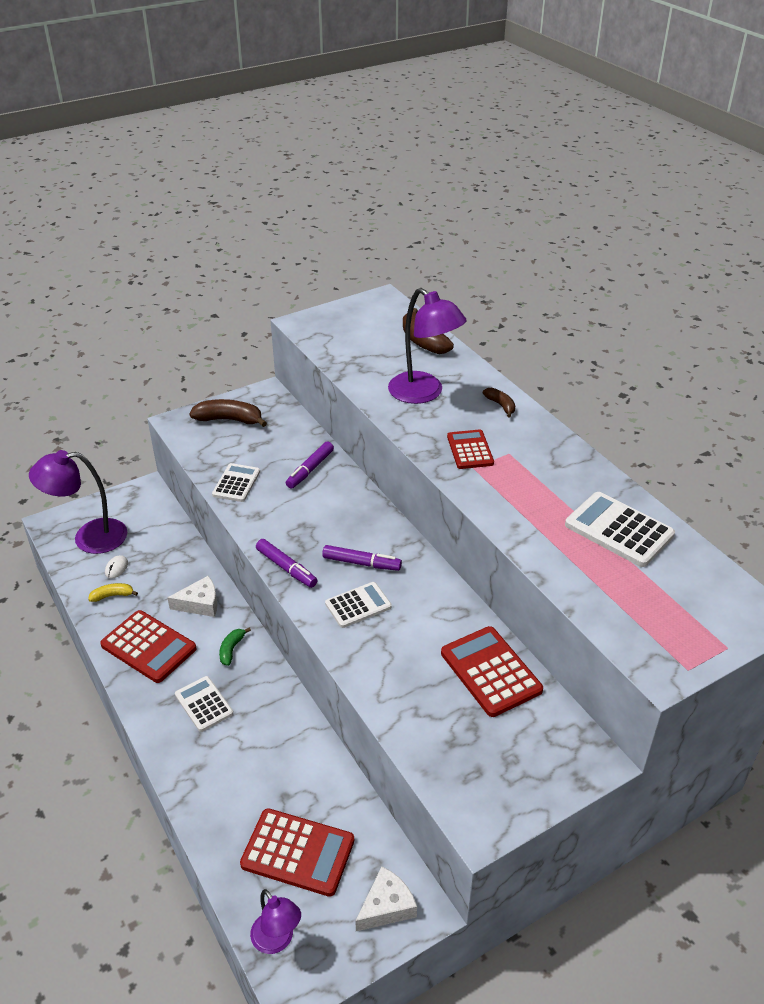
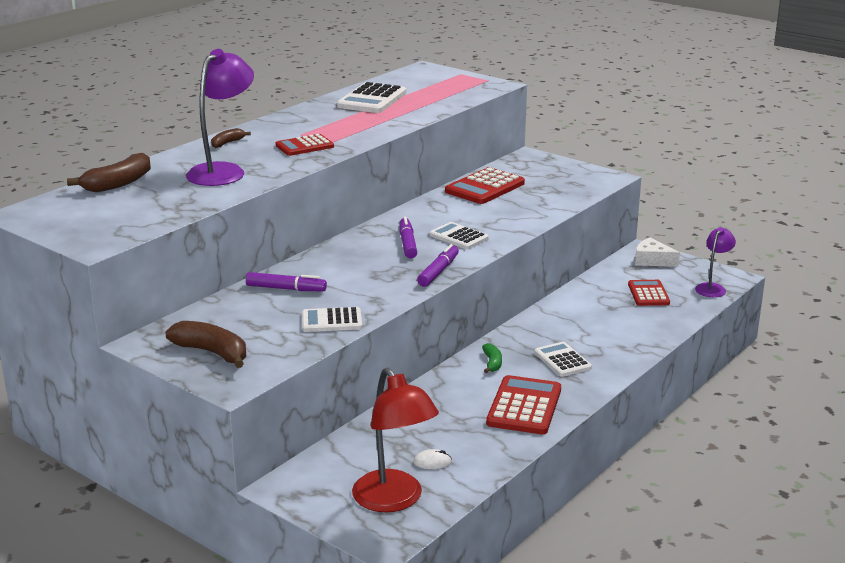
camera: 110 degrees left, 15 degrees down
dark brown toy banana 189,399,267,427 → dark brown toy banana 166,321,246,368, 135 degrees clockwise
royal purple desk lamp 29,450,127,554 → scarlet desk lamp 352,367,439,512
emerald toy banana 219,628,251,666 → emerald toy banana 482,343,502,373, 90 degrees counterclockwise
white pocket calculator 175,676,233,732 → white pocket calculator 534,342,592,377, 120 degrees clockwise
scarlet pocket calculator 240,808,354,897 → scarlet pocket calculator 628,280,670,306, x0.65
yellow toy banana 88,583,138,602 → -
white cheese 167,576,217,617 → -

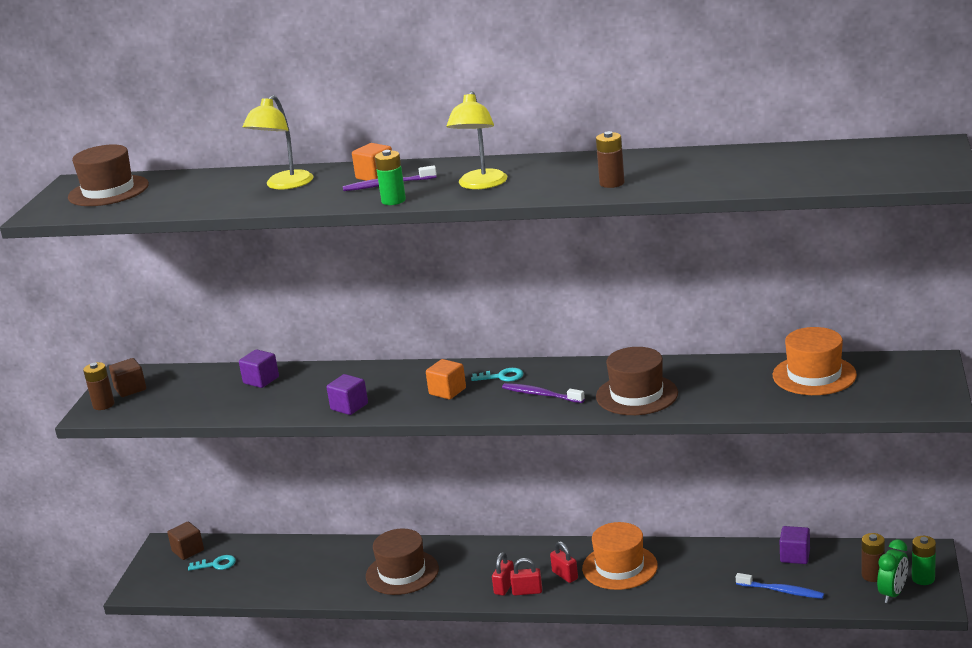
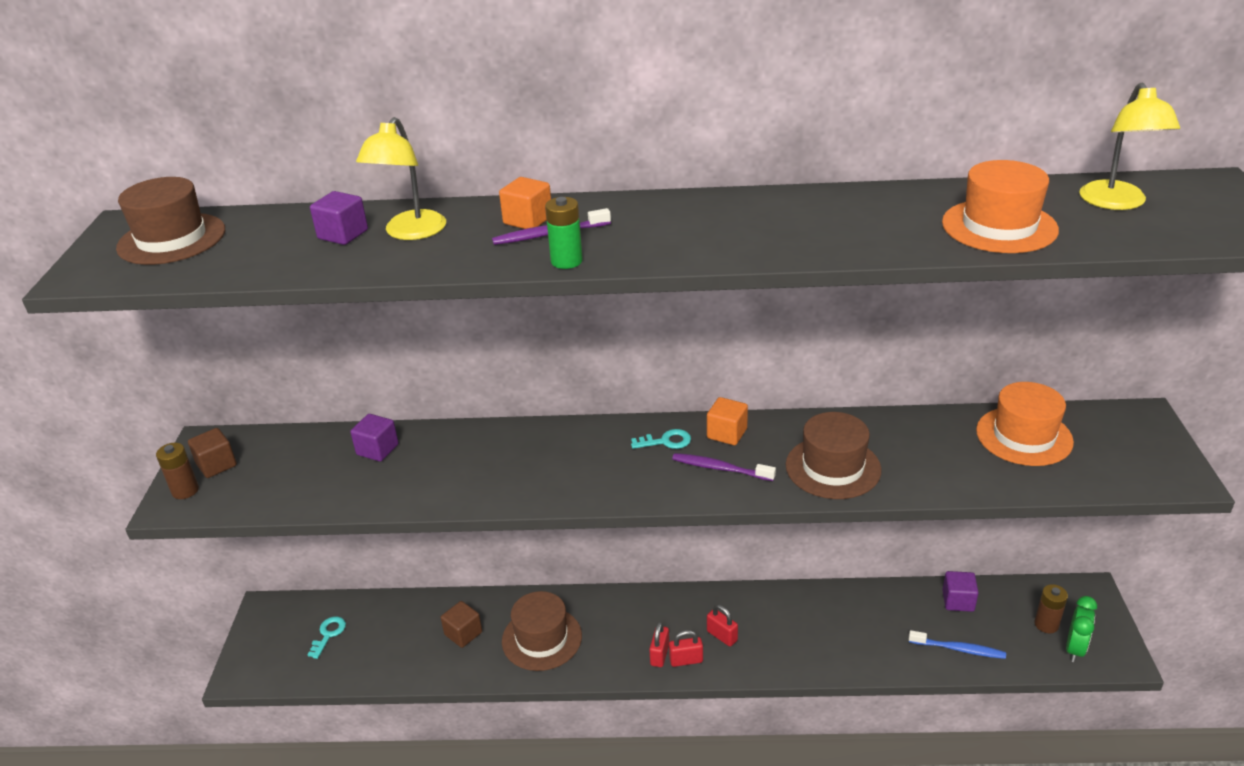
camera: 10 degrees left, 10 degrees up
turquoise door key 188,555,236,571 → turquoise door key 307,617,346,659, 60 degrees counterclockwise
royal purple solid cube 326,374,368,415 → royal purple solid cube 310,191,368,245, moved
dark brown solid cube 167,522,204,560 → dark brown solid cube 441,601,482,648, moved
orange-coloured solid cube 426,359,466,399 → orange-coloured solid cube 707,397,748,445, moved
orange-coloured tall hat 582,522,658,590 → orange-coloured tall hat 942,160,1059,253, moved
yellow desk lamp 446,91,507,189 → yellow desk lamp 1079,83,1180,210, moved
dark brown power cell 596,131,625,188 → -
emerald power cell 912,536,936,585 → -

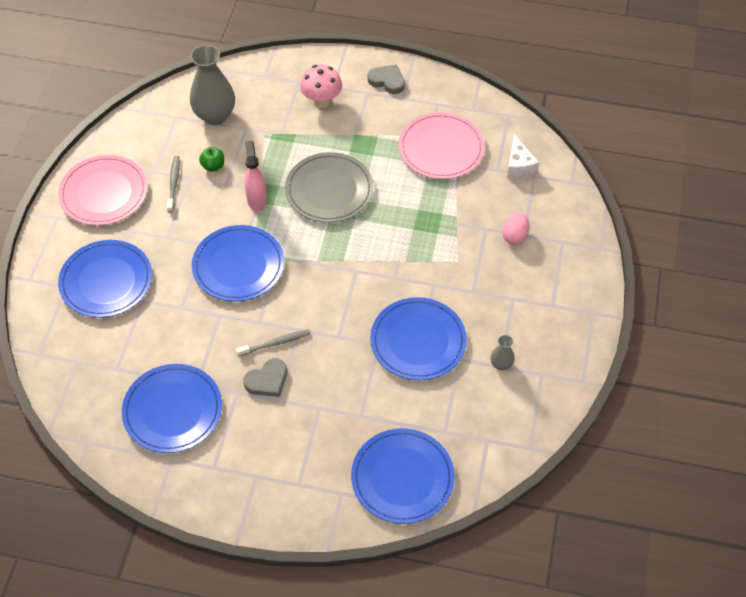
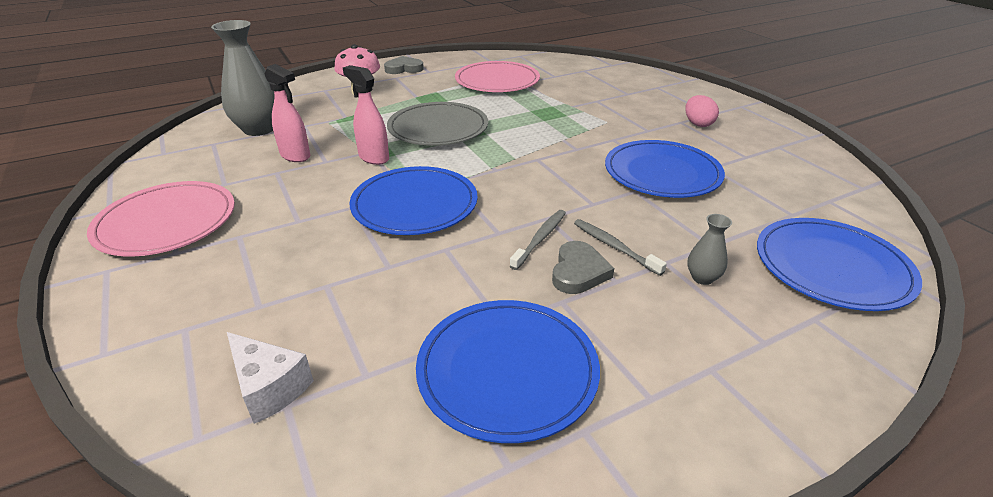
camera: 40 degrees left, 20 degrees down
white cheese 507,134,539,179 → white cheese 227,332,314,424, moved
emerald apple 199,147,224,172 → pink spray cleaner 265,64,310,162
gray dental brush 167,156,180,213 → gray dental brush 574,219,667,276, moved
pink egg shape 502,213,530,245 → pink egg shape 686,95,719,127, moved
gray flower vase 491,335,515,370 → gray flower vase 687,214,732,285, moved
cobalt plate 58,240,152,318 → -

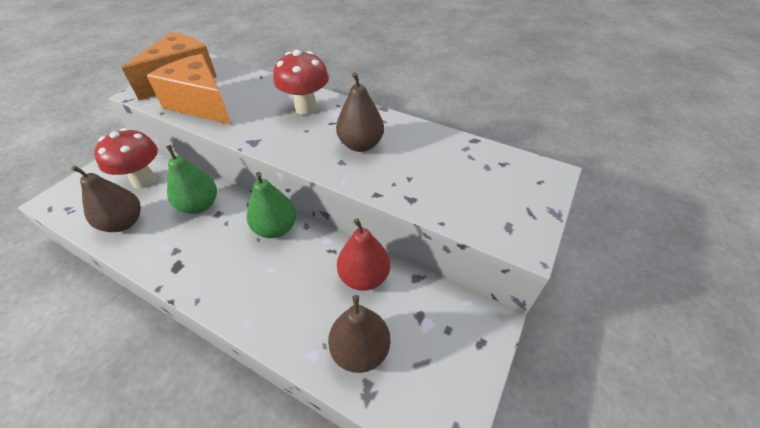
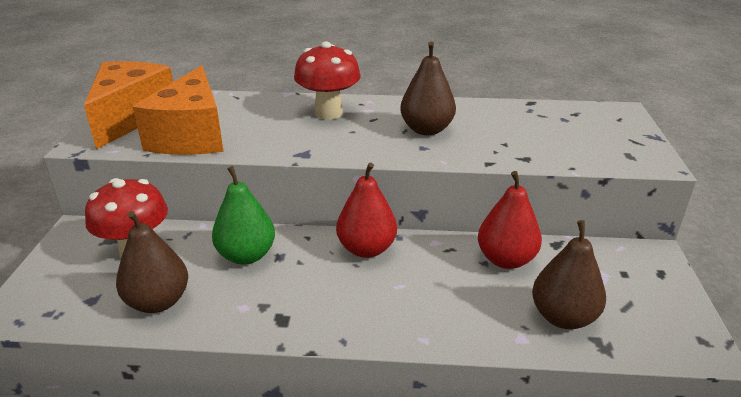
camera: 25 degrees left, 15 degrees down
orange-coloured cheese 147,54,231,125 → orange-coloured cheese 133,65,224,155, 105 degrees counterclockwise
emerald pear fruit 246,172,296,238 → scarlet pear fruit 336,163,397,258

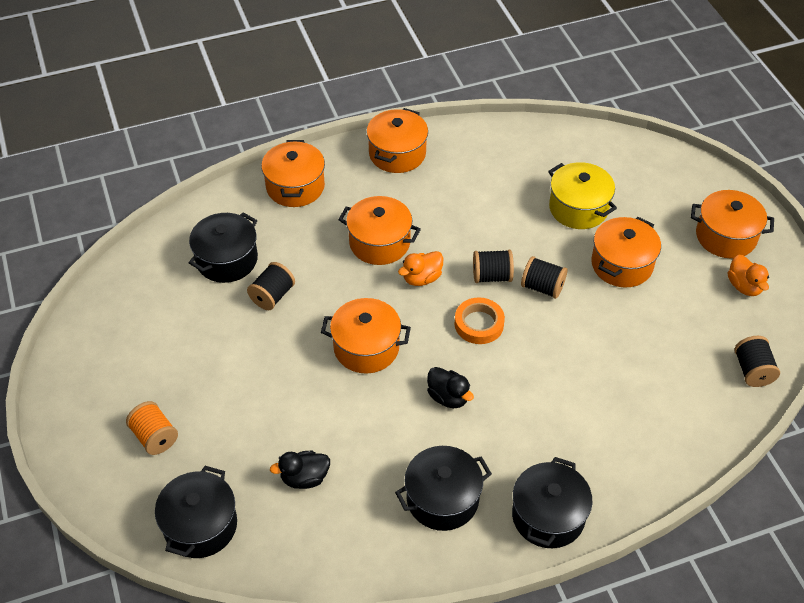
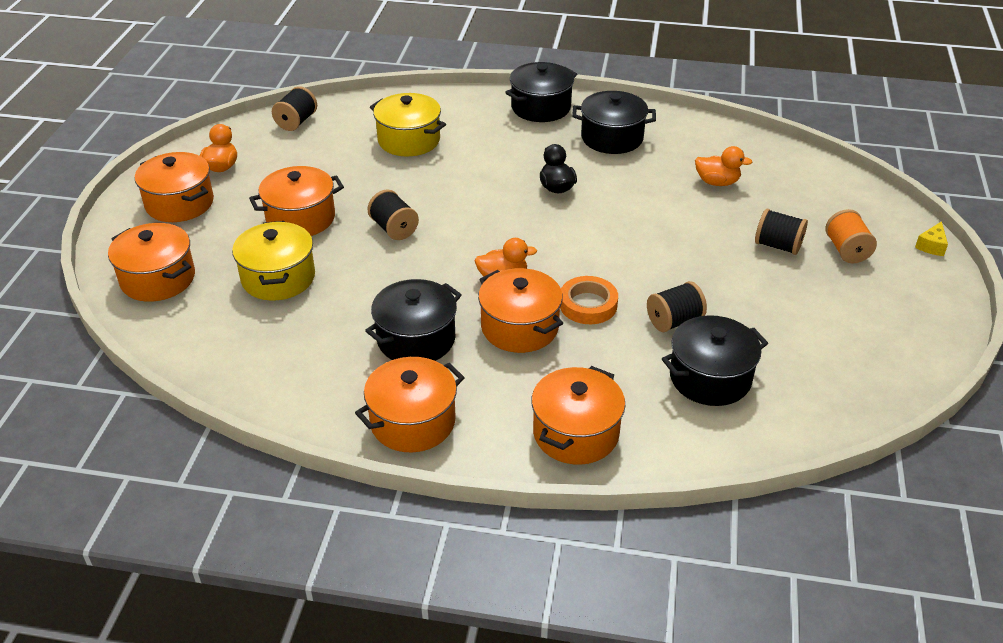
camera: 150 degrees left, 10 degrees down
orange-coloured pot 321,298,411,374 → orange-coloured pot 108,223,195,302, moved
black pot 155,466,237,558 → black pot 365,279,462,361, moved
- → yellow pot 370,93,446,156
orange-coloured roll of tape 455,297,505,344 → orange-coloured roll of tape 560,276,618,324, moved
black duck 270,451,330,489 → orange-coloured duck 695,146,752,186
black spool 473,250,514,283 → black spool 755,209,808,255, moved
- → yellow cheese 915,221,948,256

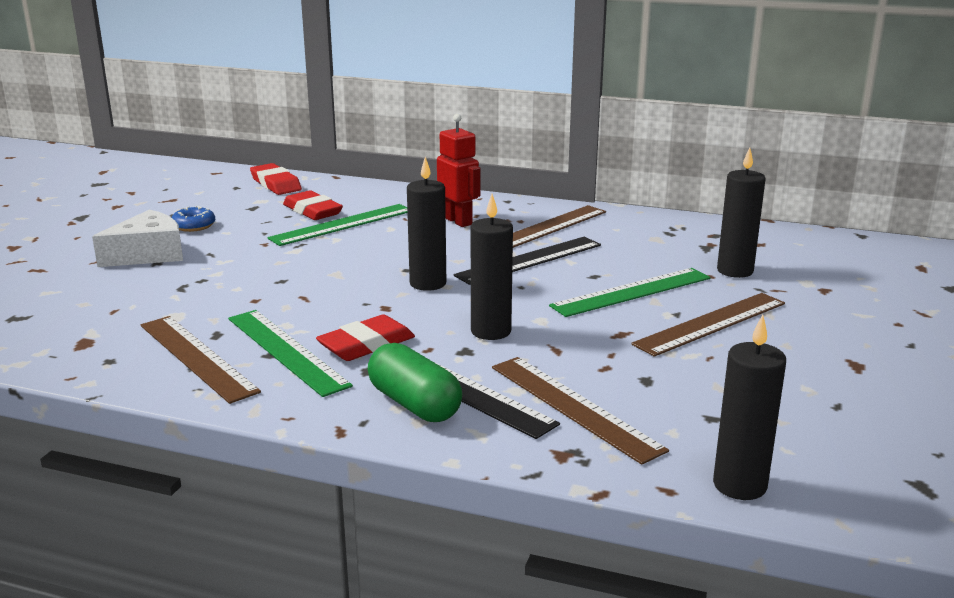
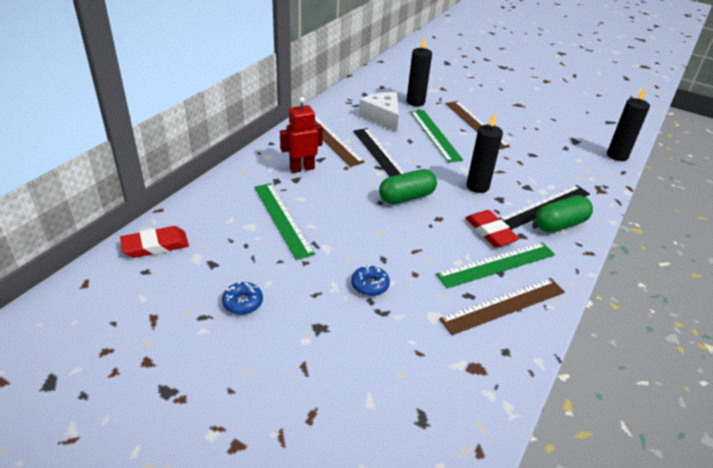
camera: 80 degrees left, 15 degrees up
- → cobalt donut 351,265,390,296
white cheese 92,210,183,267 → white cheese 359,92,399,132, moved
black pillar candle 407,157,446,291 → emerald pill 379,169,437,204
scarlet gum eraser 283,190,343,220 → -
dark brown straightedge 492,357,669,465 → -

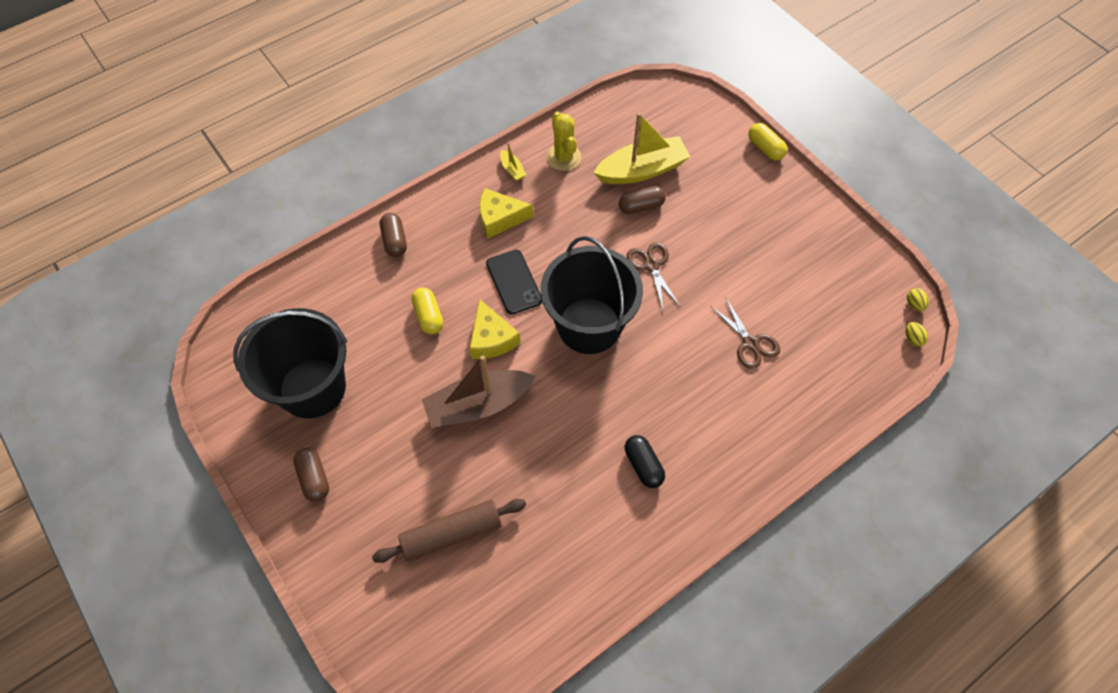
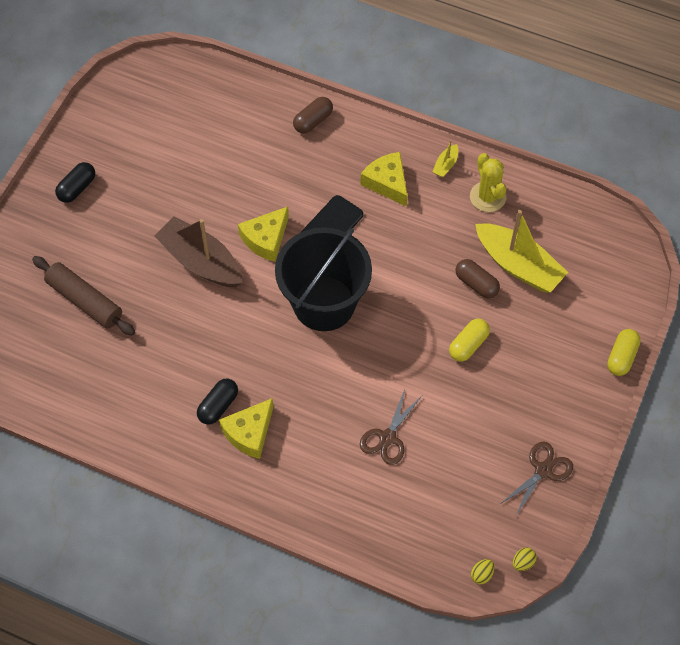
camera: 60 degrees right, 0 degrees up
dark brown pill 293,448,329,502 → black pill 55,162,95,203
- → yellow cheese 219,398,274,459
yellow pill 412,287,443,334 → yellow pill 449,319,490,362, moved
yellow prickly plant 546,111,581,171 → yellow prickly plant 470,153,506,212, 60 degrees counterclockwise
dark brown shears 627,242,680,310 → dark brown shears 500,441,573,517, moved
black sand bucket 233,308,347,419 → -

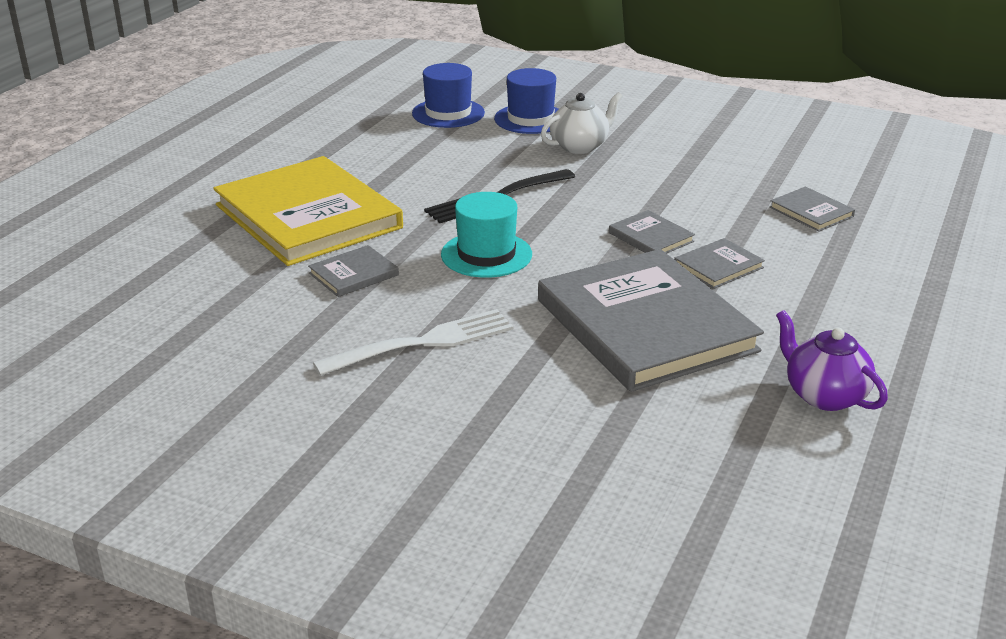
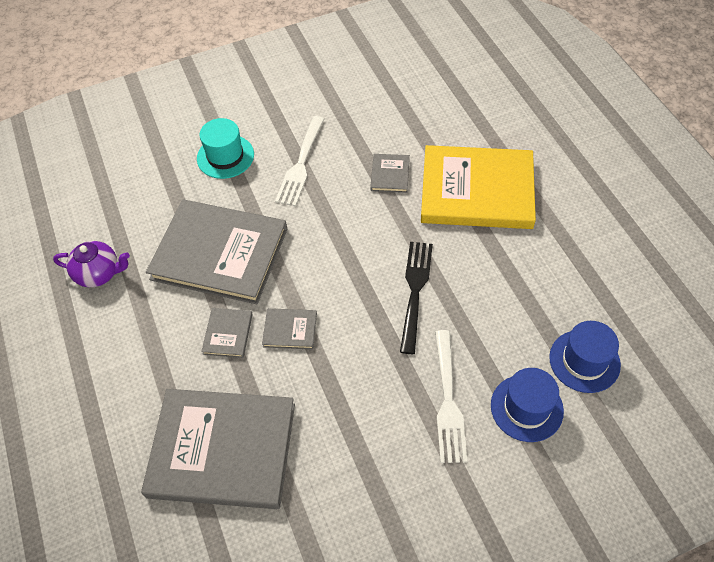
camera: 135 degrees right, 25 degrees up
gray hardback 770,187,855,232 → gray hardback 141,389,295,509, x2.41
turquoise tall hat 441,192,532,278 → turquoise tall hat 197,118,254,179, moved
white tea pot 541,92,623,154 → white table fork 435,330,468,463

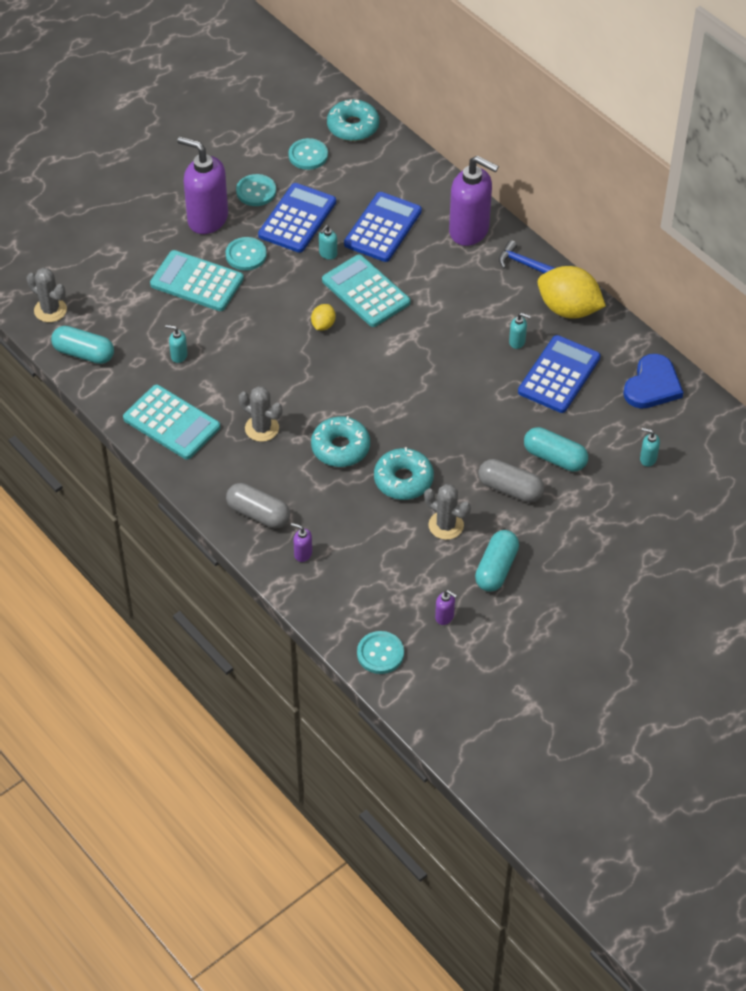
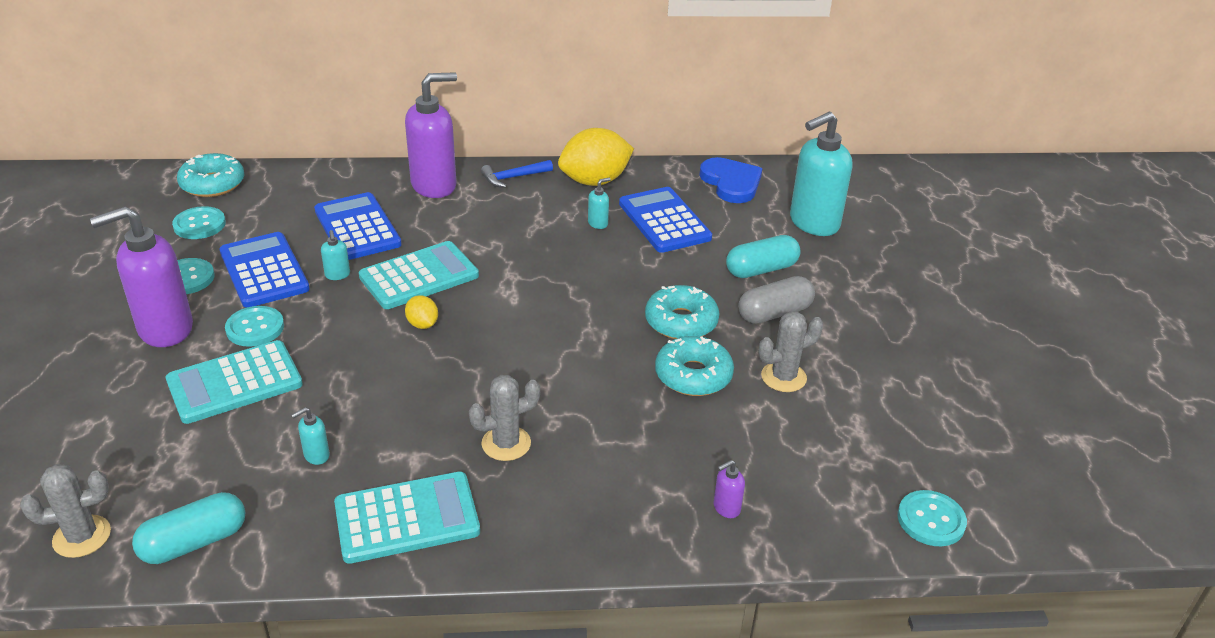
camera: 55 degrees left, 15 degrees down
turquoise pocket calculator 322,254,410,327 → turquoise pocket calculator 359,241,479,309, 150 degrees clockwise
turquoise donut 311,416,370,467 → turquoise donut 645,285,720,339, moved
turquoise pump bottle 640,428,660,467 → turquoise pump bottle 790,112,852,236, x2.47
gray pill 226,483,290,528 → -
royal purple pump bottle 435,590,457,625 → -
turquoise pill 475,530,519,592 → -

